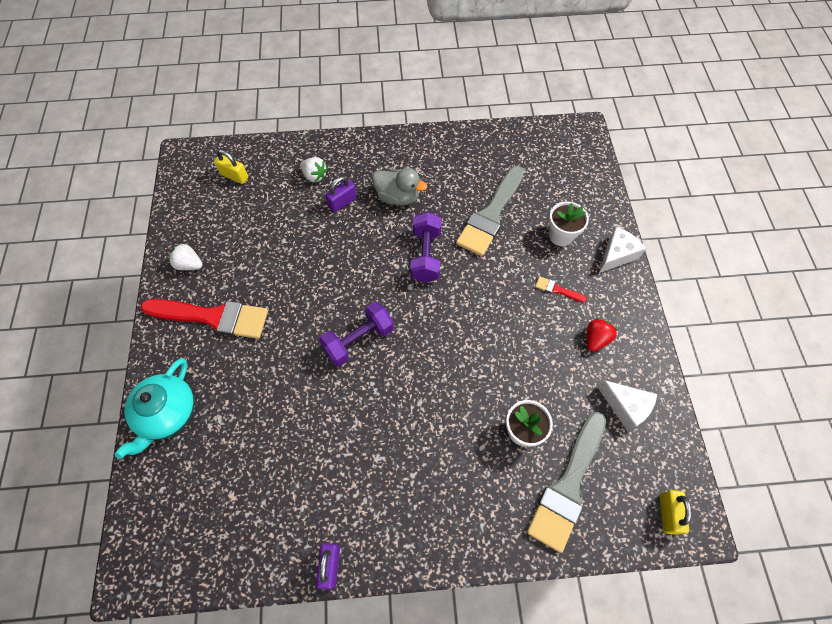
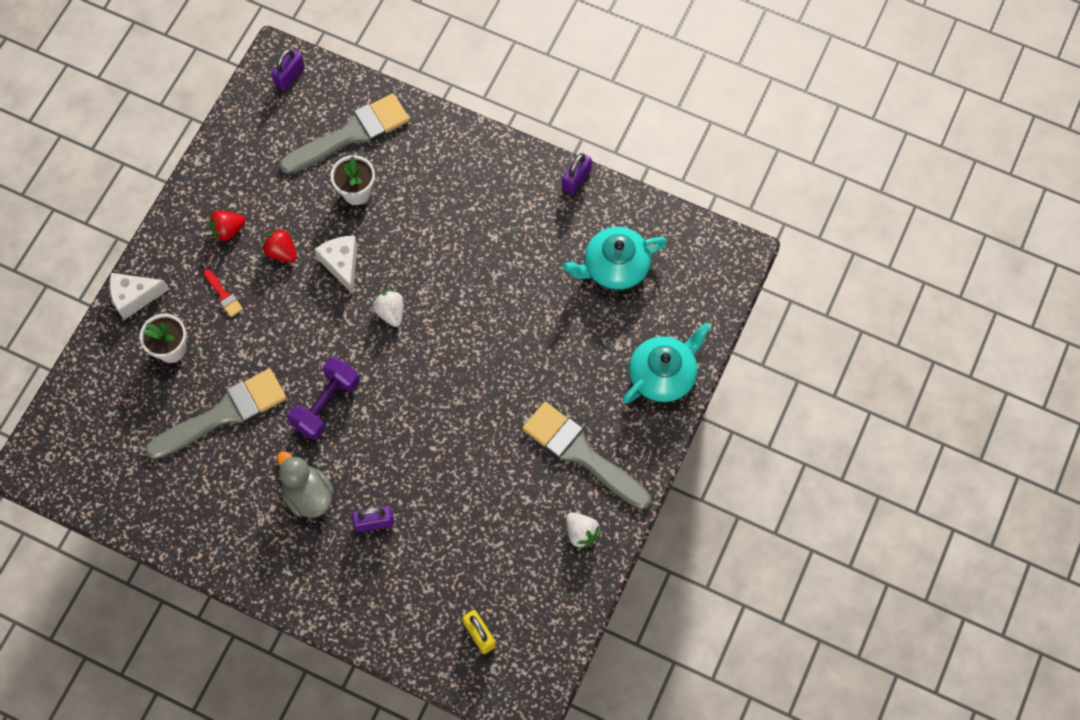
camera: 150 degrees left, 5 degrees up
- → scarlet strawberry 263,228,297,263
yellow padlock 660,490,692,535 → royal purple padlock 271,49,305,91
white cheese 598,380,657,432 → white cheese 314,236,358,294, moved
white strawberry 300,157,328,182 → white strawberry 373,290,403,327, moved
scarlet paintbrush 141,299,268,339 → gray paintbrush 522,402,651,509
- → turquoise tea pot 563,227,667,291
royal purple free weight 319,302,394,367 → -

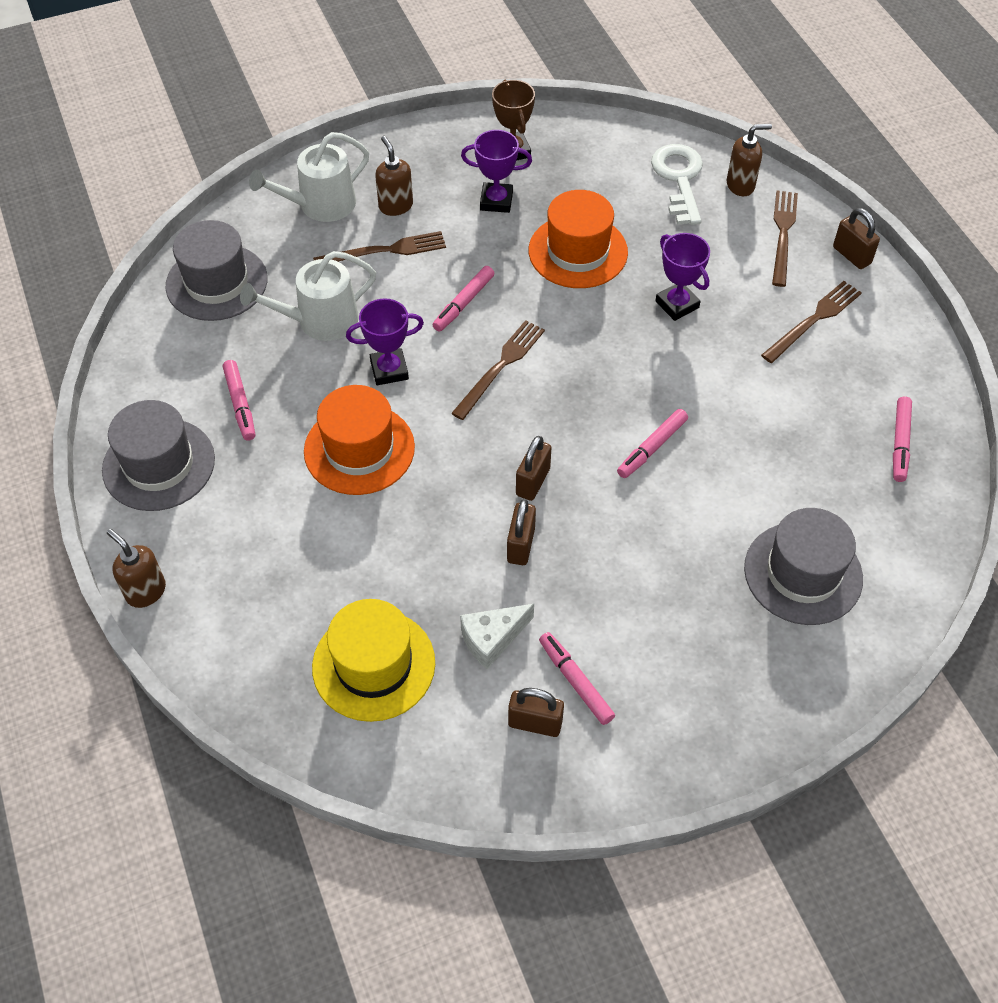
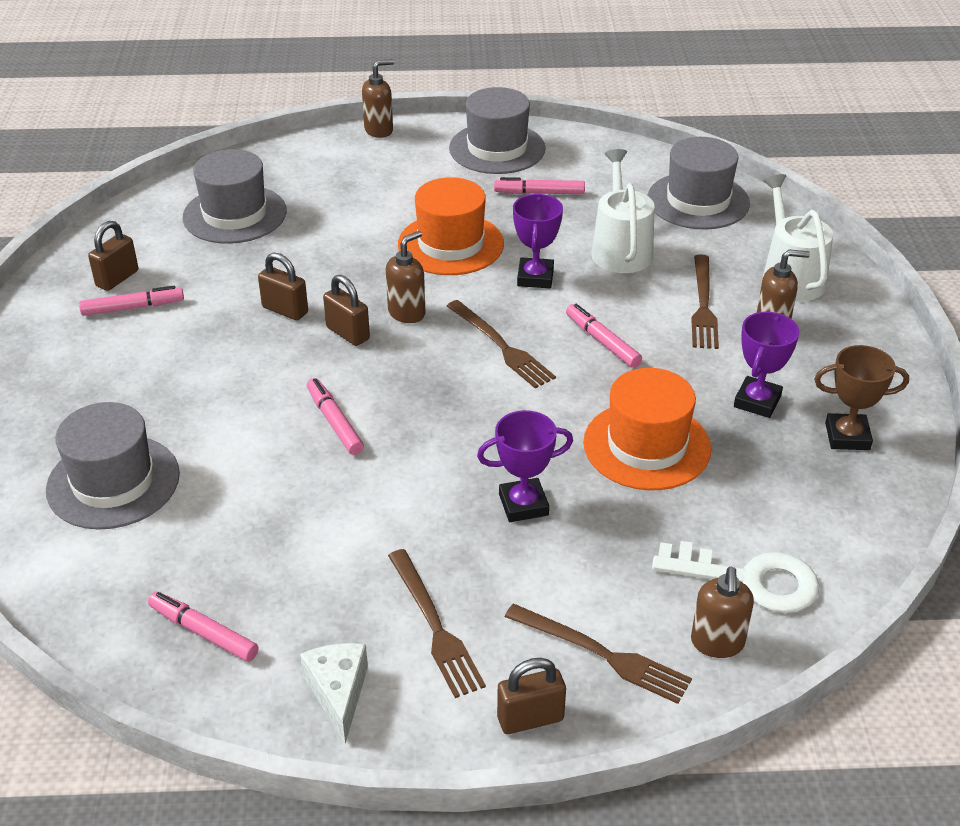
camera: 110 degrees right, 15 degrees down
yellow tall hat 312,599,435,722 → gray tall hat 183,149,287,244
white cheese 460,604,534,669 → white cheese 300,643,368,744, moved
- → dark brown pump bottle 386,231,425,323

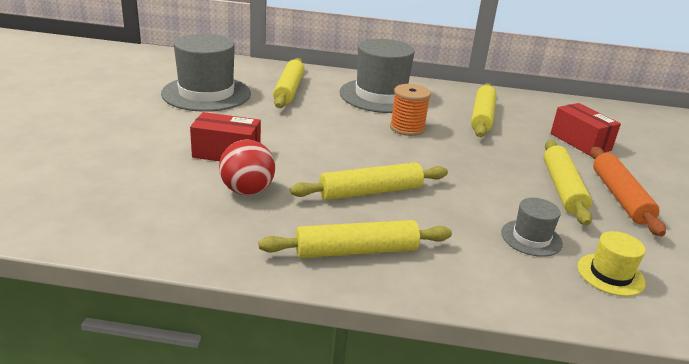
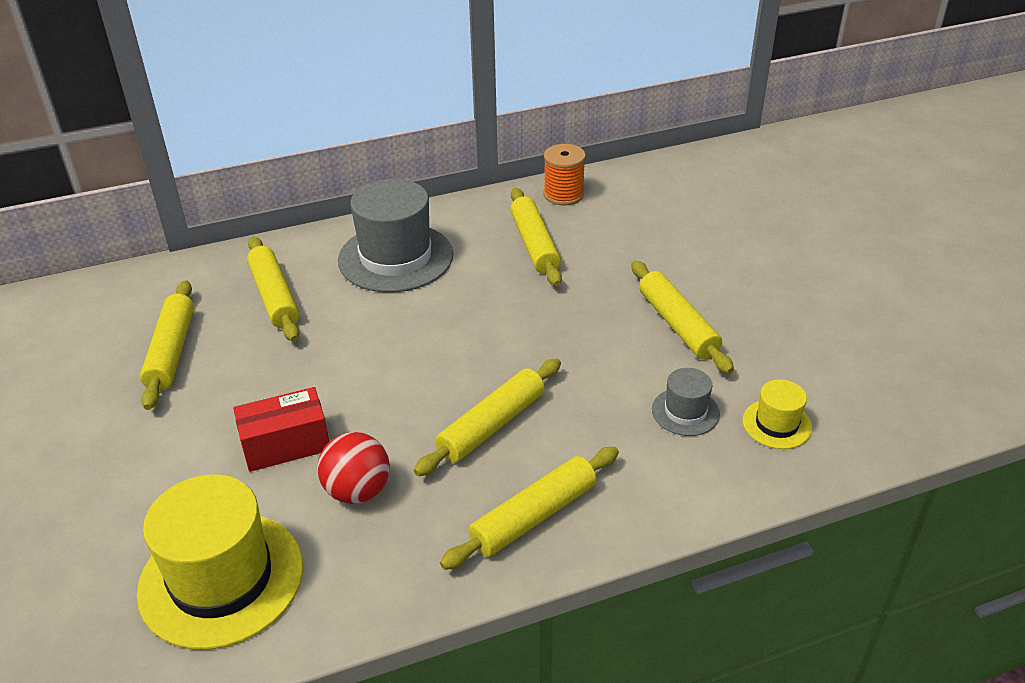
camera: 25 degrees left, 10 degrees up
- → yellow tall hat 137,475,303,650
gray tall hat 161,34,251,112 → yellow pastry roller 140,280,194,410
orange-coloured spool 390,84,431,136 → orange-coloured spool 543,144,586,205, moved
scarlet parcel 550,103,621,156 → -
orange-coloured pastry roller 590,147,666,236 → -

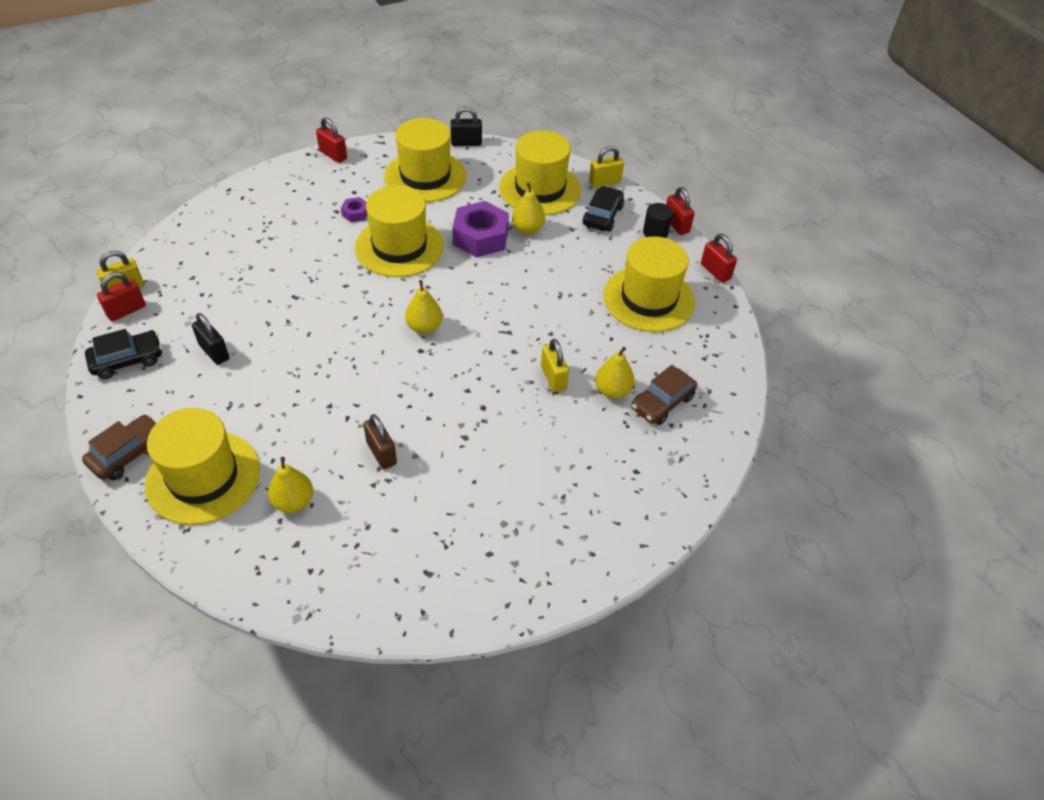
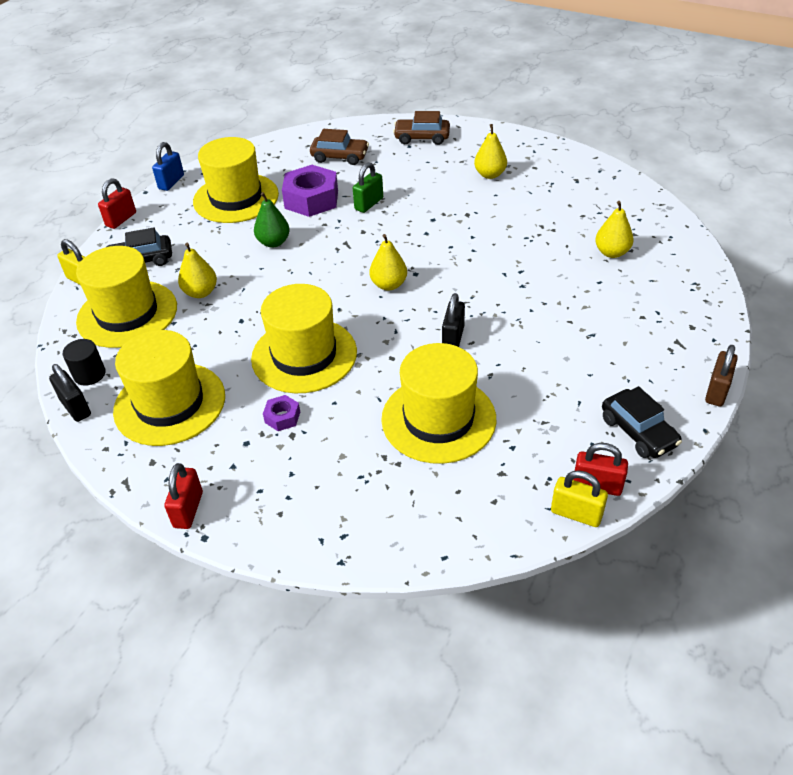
camera: 120 degrees left, 5 degrees down
black cylinder 643,203,673,238 → black cylinder 63,339,105,386, moved
scarlet padlock 701,234,737,283 → cobalt padlock 152,142,184,191
- → emerald pear fruit 254,192,290,248
royal purple hexagon nut 452,201,509,257 → royal purple hexagon nut 282,165,338,217, moved
yellow padlock 541,339,569,392 → emerald padlock 353,162,383,213
yellow tall hat 145,408,260,525 → yellow tall hat 381,343,496,464, moved
dark brown toy car 82,415,156,480 → dark brown toy car 393,111,450,145, moved
black padlock 192,313,229,365 → black padlock 442,293,465,347, moved
yellow pear fruit 595,347,635,398 → yellow pear fruit 474,124,507,179, moved
black toy car 85,329,162,379 → black toy car 602,386,682,458, 150 degrees counterclockwise
dark brown padlock 363,414,397,469 → dark brown padlock 705,345,738,407, moved

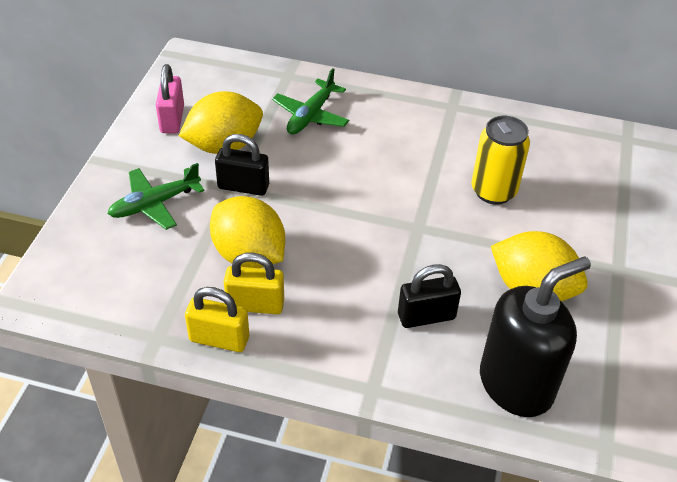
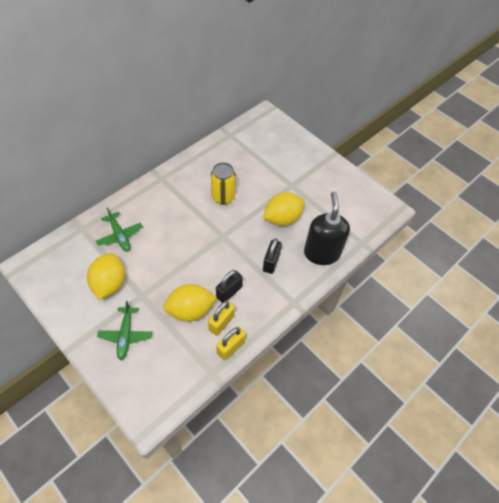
camera: 60 degrees left, 10 degrees up
black padlock 215,134,269,196 → black padlock 216,270,243,303, moved
pink padlock 156,64,184,134 → -

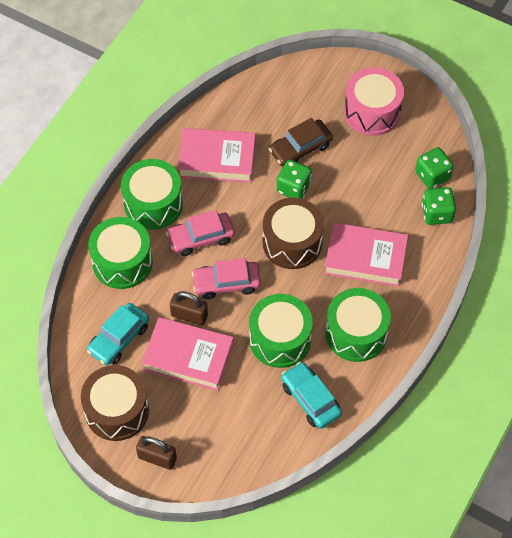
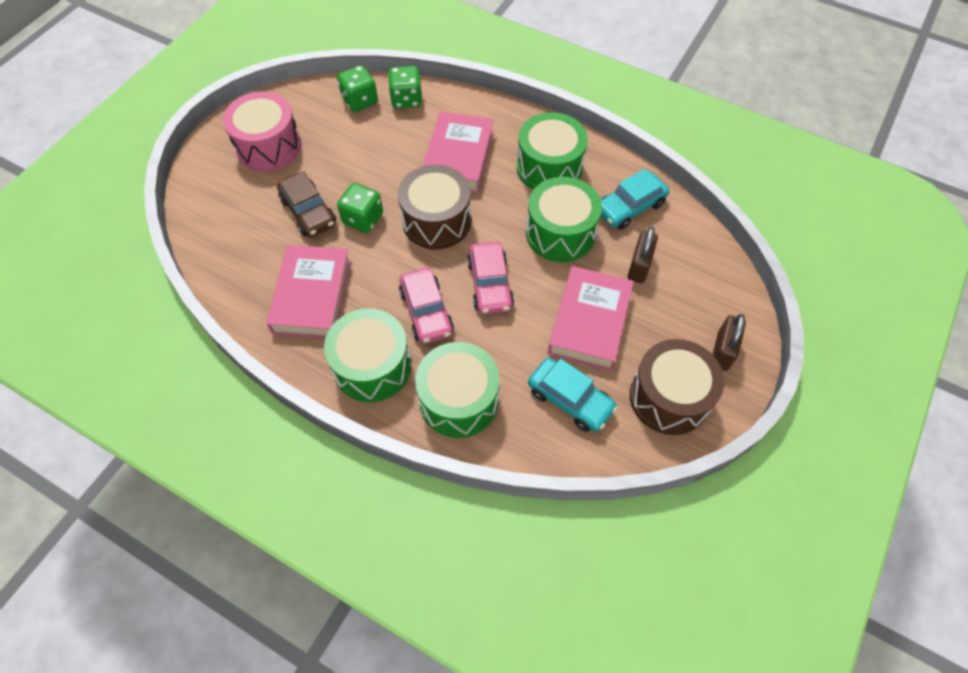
camera: 90 degrees left, 0 degrees up
dark brown padlock 170,291,208,325 → dark brown padlock 628,227,658,283, moved

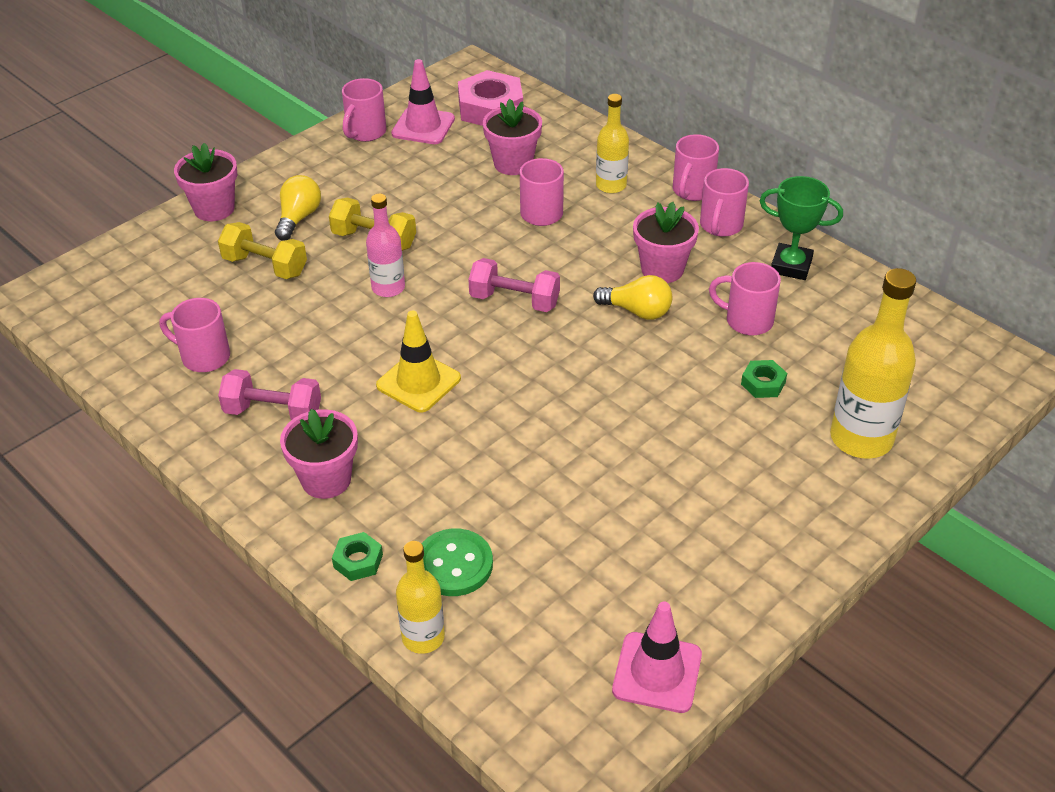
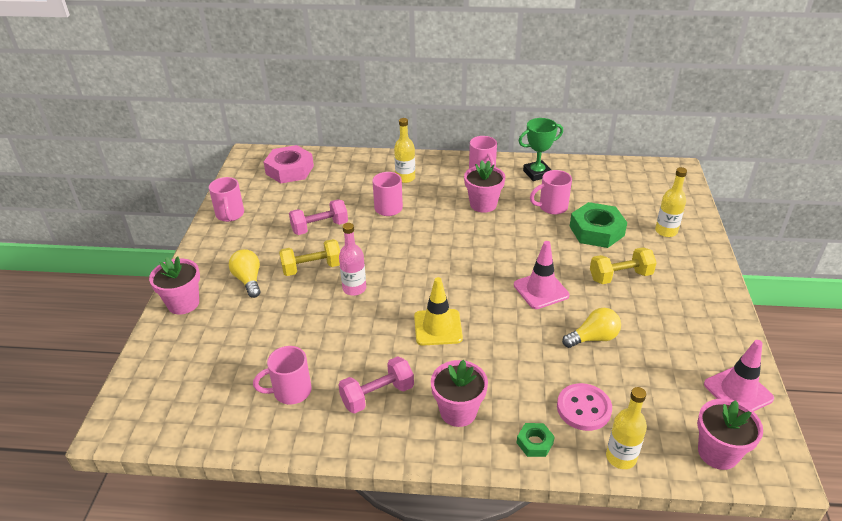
camera: 40 degrees left, 5 degrees down
pink free weight 468,258,560,312 → pink free weight 289,199,348,235, moved
pink safety cone 391,59,455,144 → pink safety cone 514,241,570,309, moved
emerald sewing button 422,528,493,596 → pink sewing button 557,383,612,431
yellow bulb 593,275,672,320 → yellow bulb 562,308,621,348, moved
emerald hexagon nut 741,360,787,398 → emerald hexagon nut 569,202,627,248, x2.01
yellow free weight 218,222,307,279 → yellow free weight 590,248,657,284, moved
yellow bottle 830,268,916,459 → yellow bottle 655,167,687,237, x0.60
pink potted plant 483,99,542,175 → pink potted plant 697,399,763,470, moved
pink coffee mug 673,134,719,201 → -

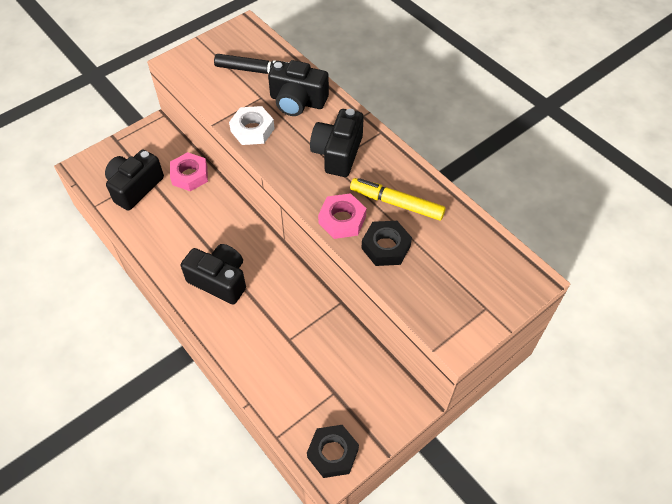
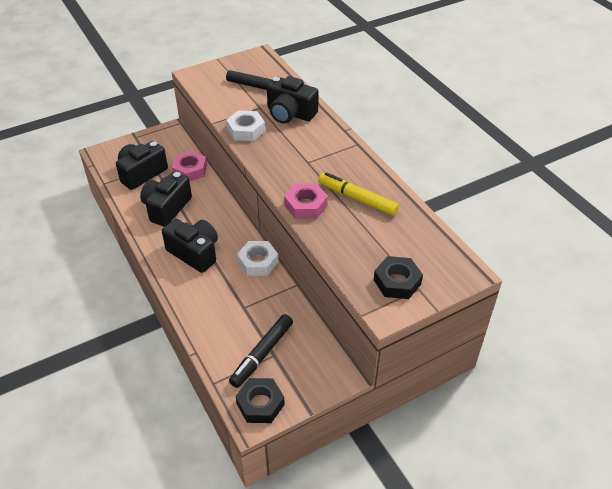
camera: 10 degrees right, 10 degrees down
black camera 310,109,364,177 → black camera 140,172,192,227, moved
- → black felt pen 229,314,293,388
- → white hexagon nut 237,241,278,276
black hexagon nut 361,221,412,266 → black hexagon nut 374,256,423,299, moved

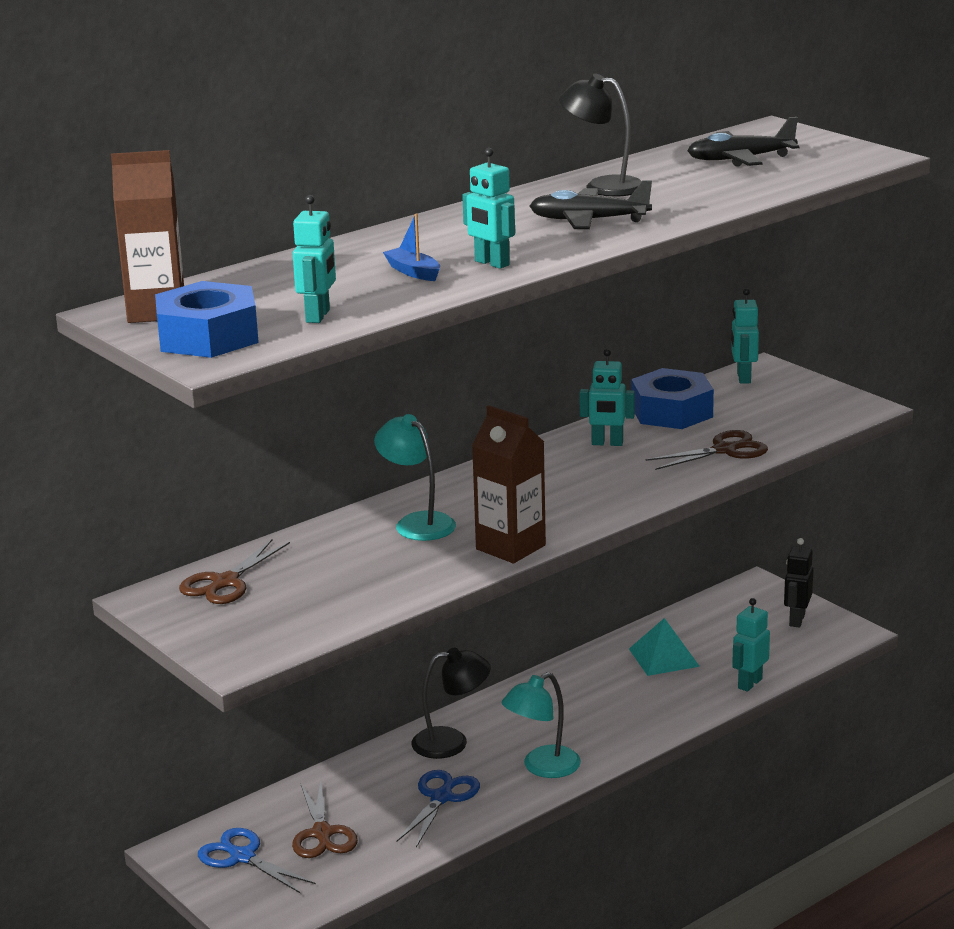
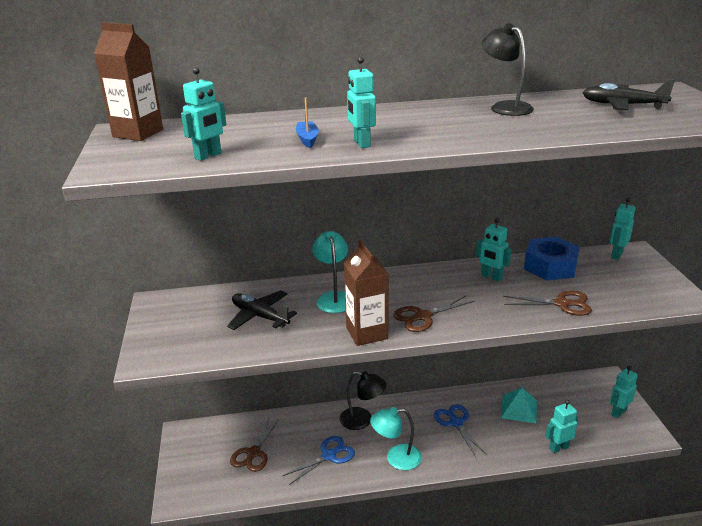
camera: 30 degrees right, 5 degrees up
black plane 530,180,652,229 → black plane 227,290,297,330, moved
dark brown shears 179,539,290,604 → dark brown shears 393,296,475,332, moved
cobalt shears 198,828,316,894 → cobalt shears 434,404,487,457, moved
black toy robot 784,538,813,627 → turquoise toy robot 610,366,638,418
cobalt hexagon nut 155,281,259,358 → -

